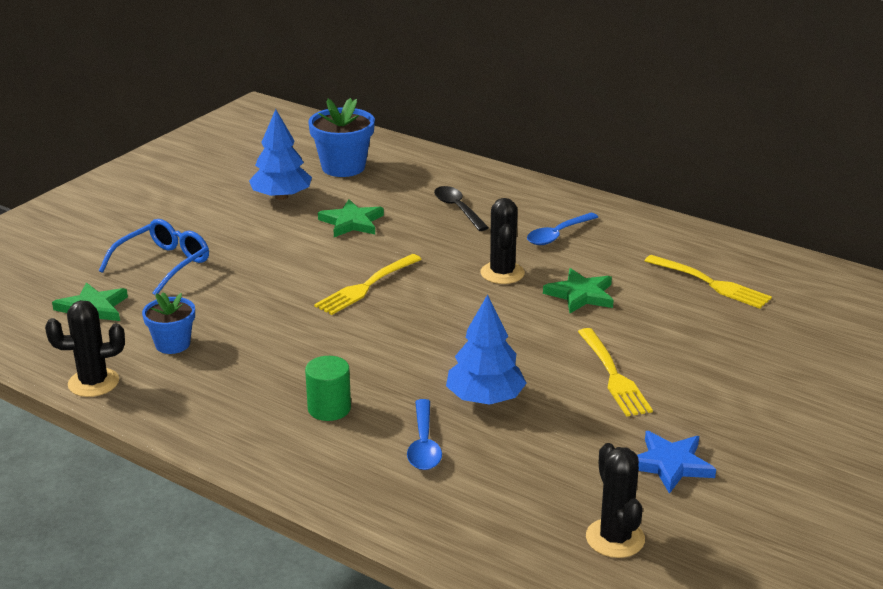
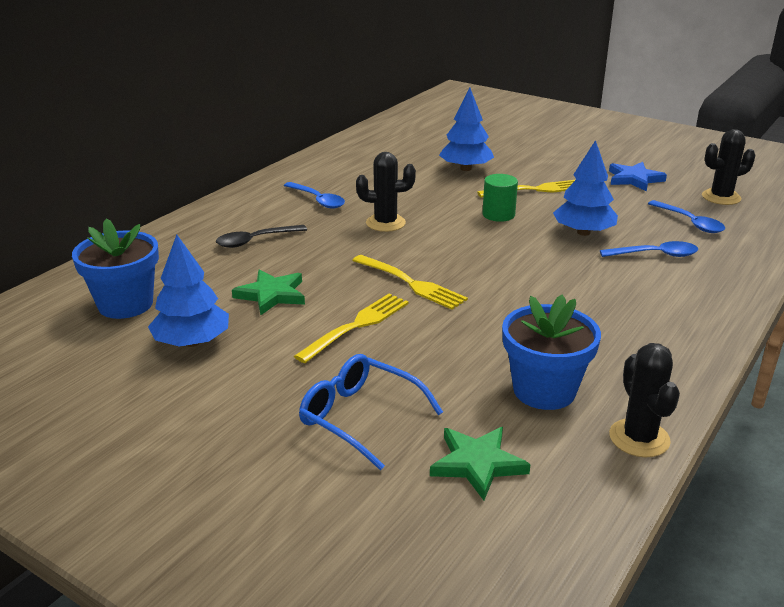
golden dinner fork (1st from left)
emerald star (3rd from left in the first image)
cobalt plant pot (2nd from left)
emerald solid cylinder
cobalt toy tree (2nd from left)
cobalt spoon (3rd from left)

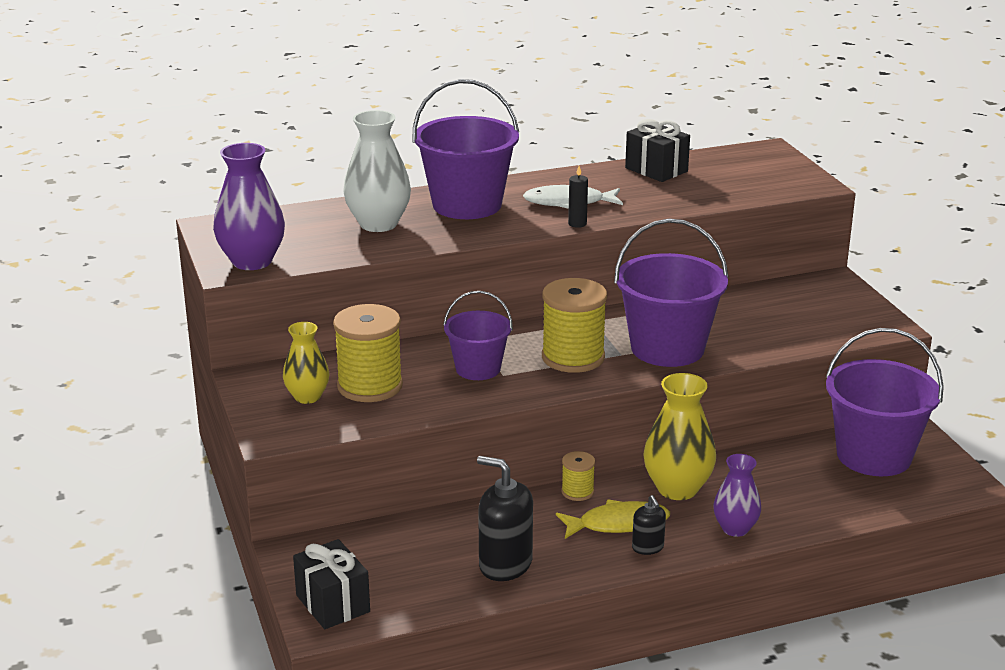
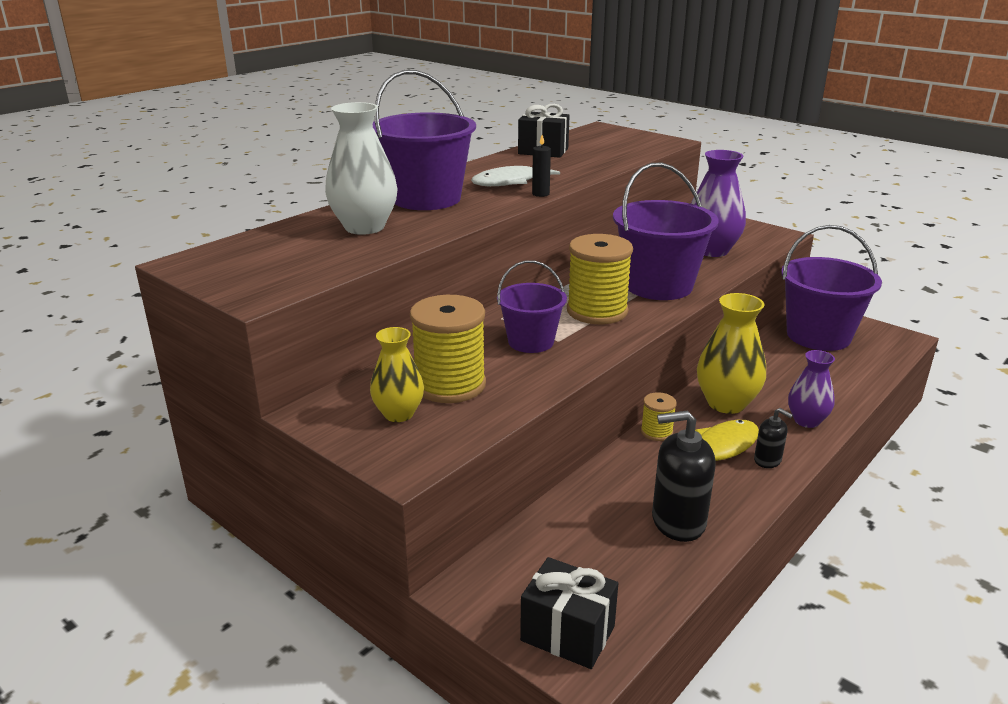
royal purple vase (1st from left)

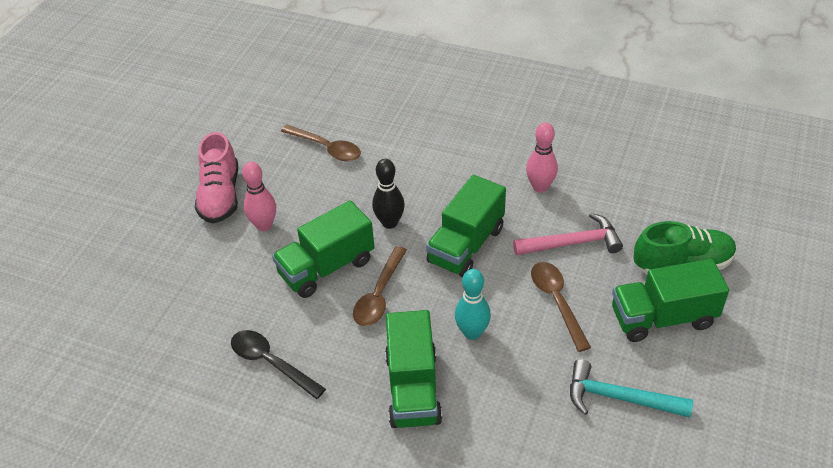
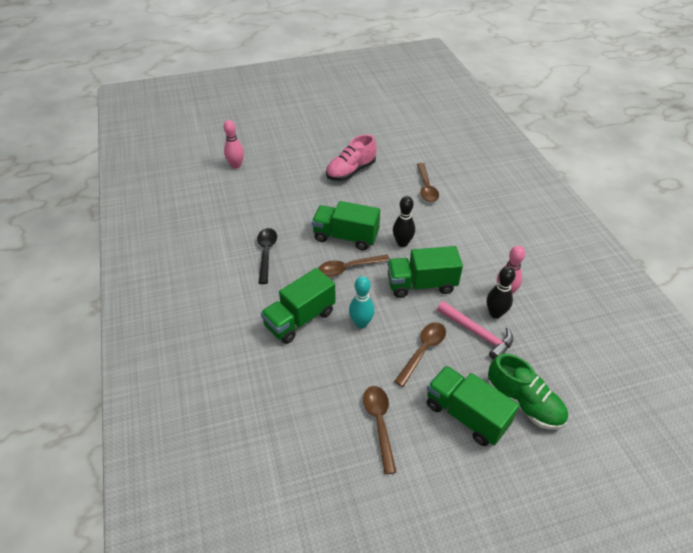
rose-pink bowling pin (1st from left)
dark brown spoon (2nd from left)
black bowling pin (2nd from left)

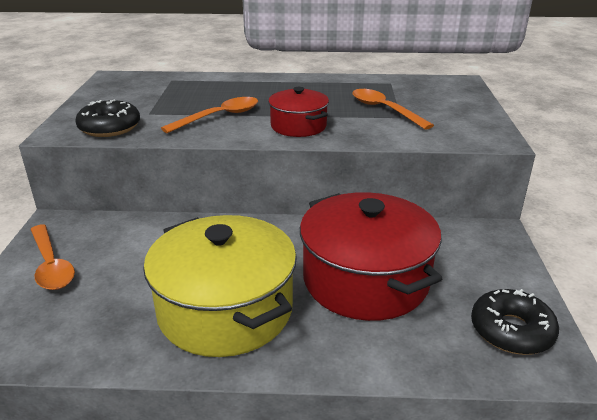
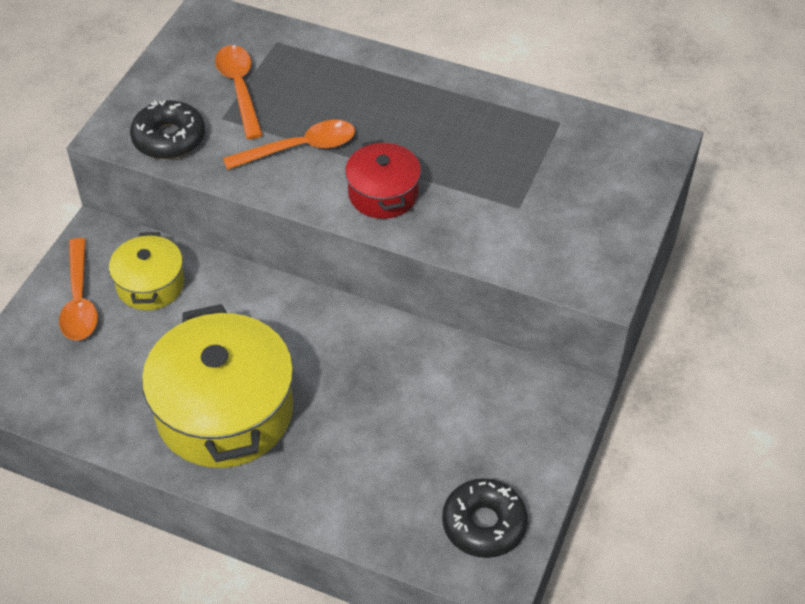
orange spoon (2nd from left)
crimson cooking pot (2nd from left in the first image)
golden cooking pot (1st from left)

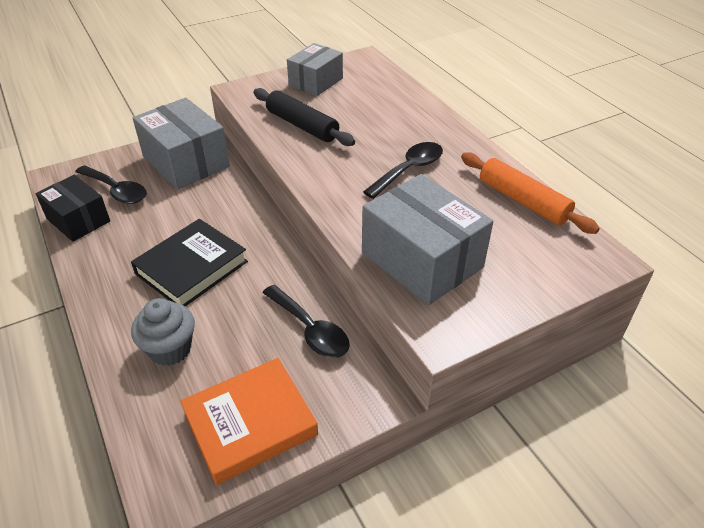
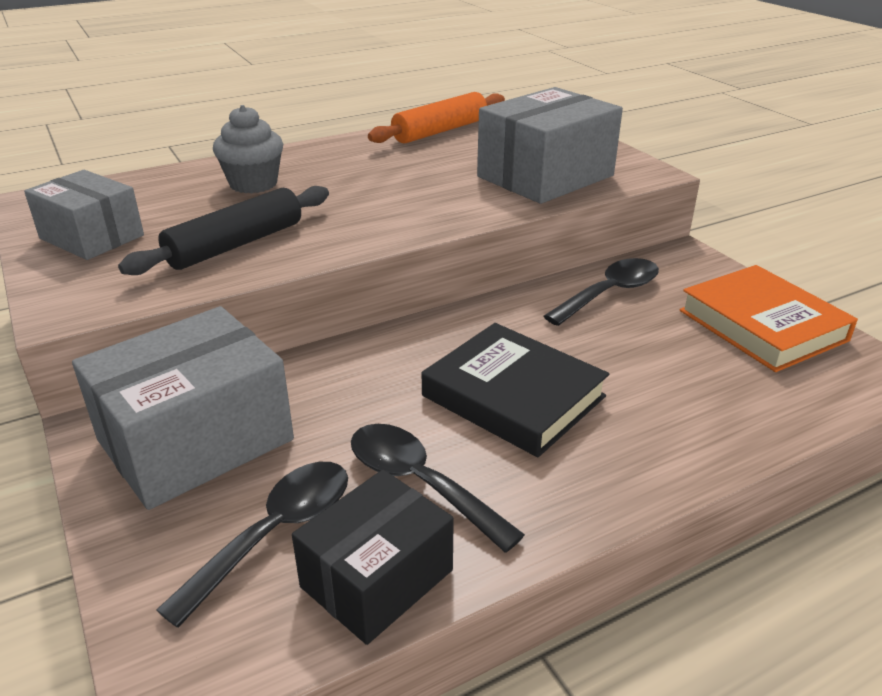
black spoon (2nd from left)
ash-grey cupcake

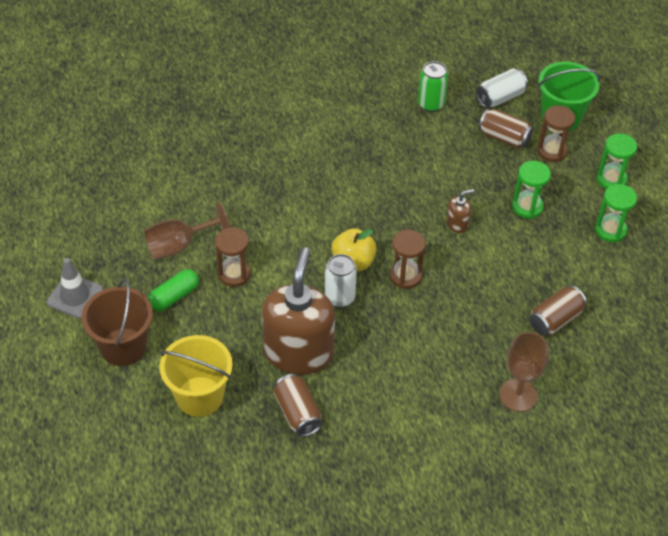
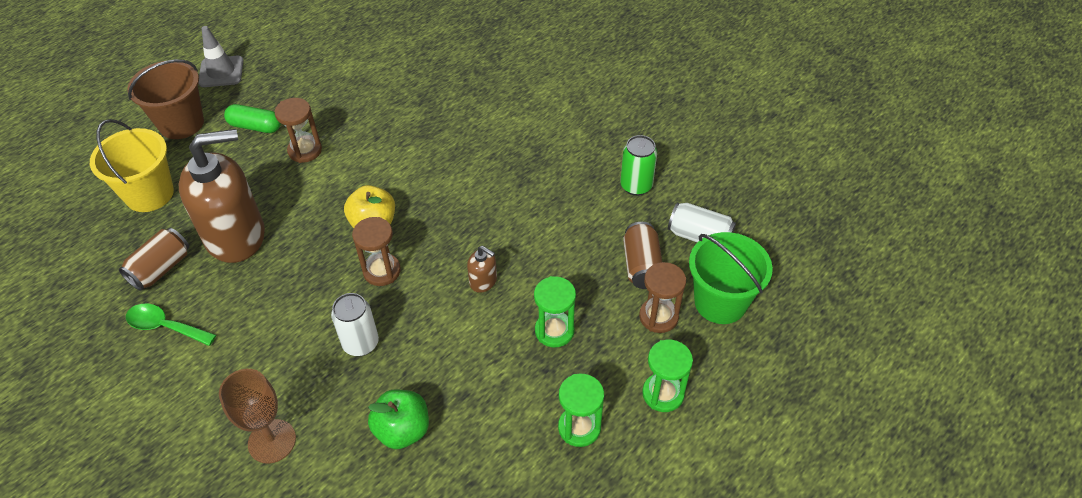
dark brown chalice (1st from left in the first image)
snow-white tin (1st from left)
emerald apple
emerald spoon

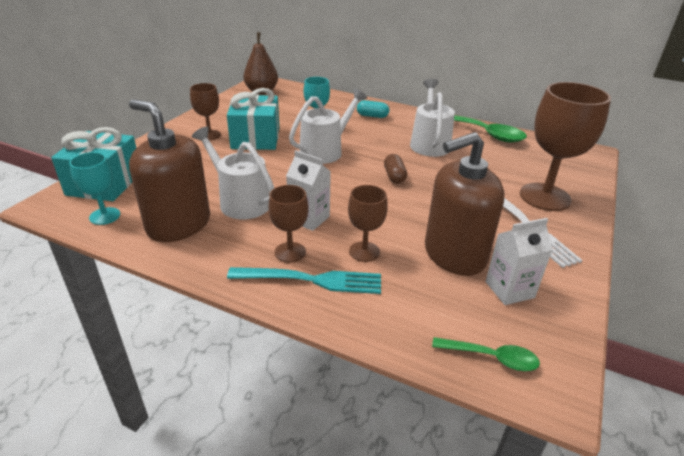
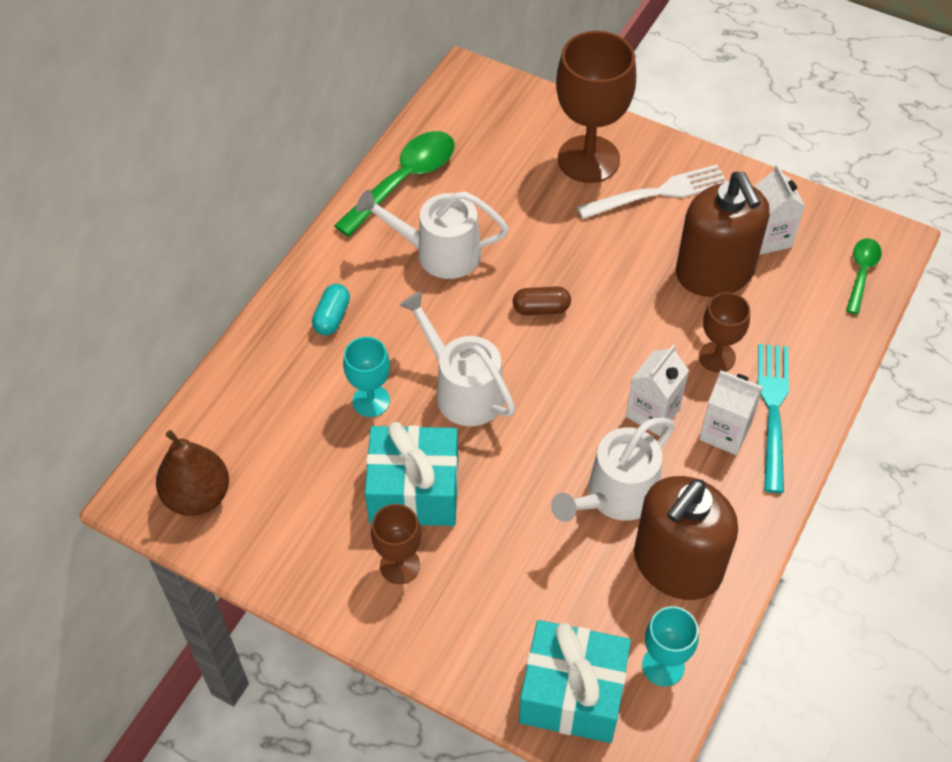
snow-white milk carton (2nd from left)

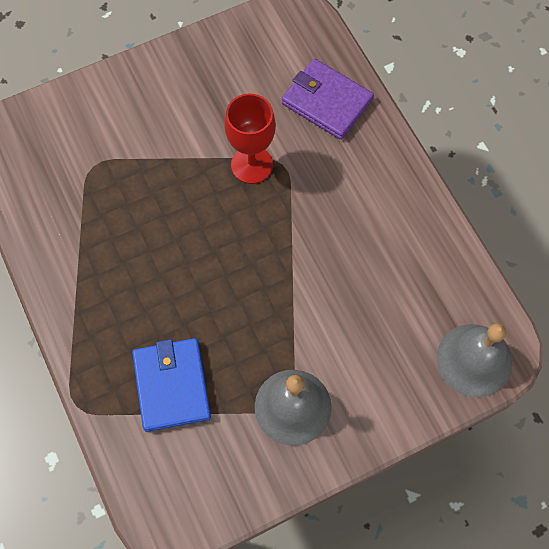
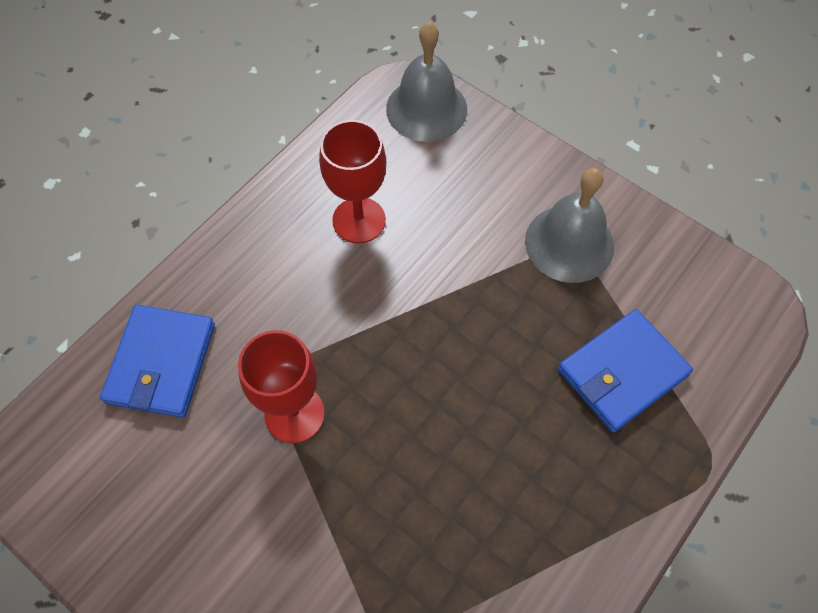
cobalt card wallet (1st from left)
crimson chalice (2nd from left)

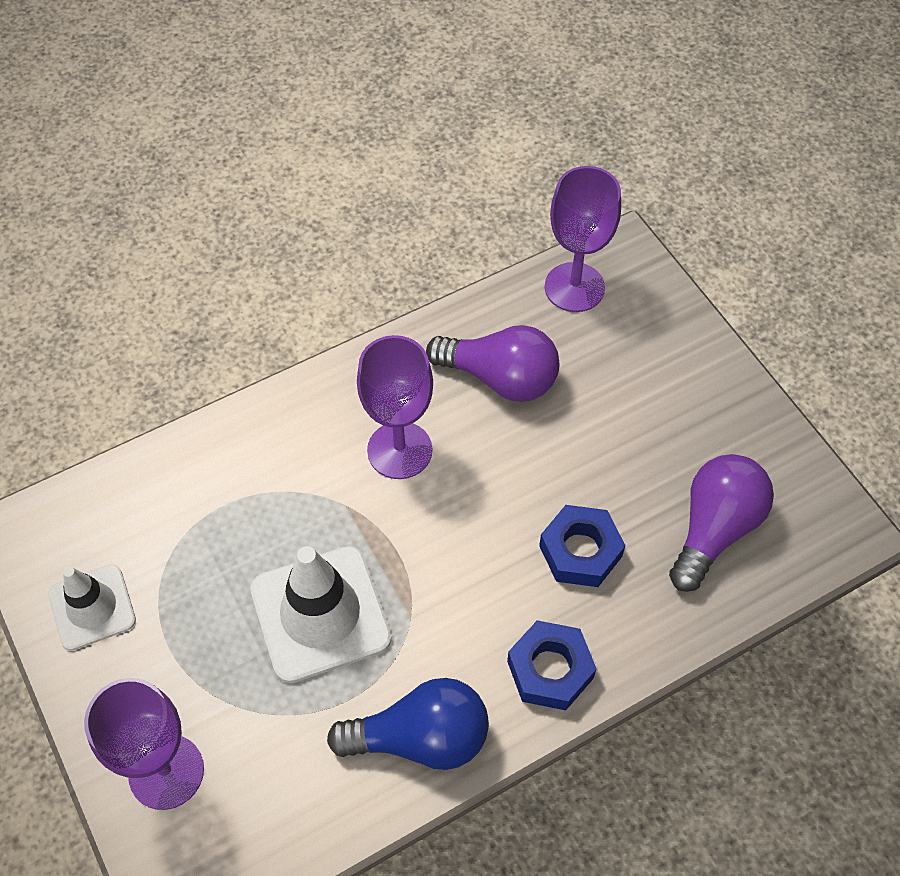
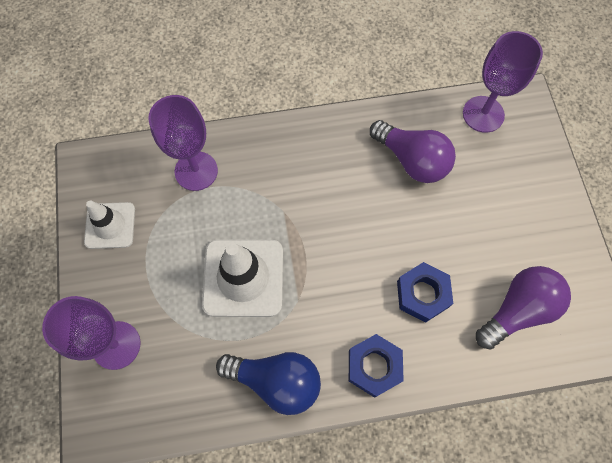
royal purple chalice (2nd from left)

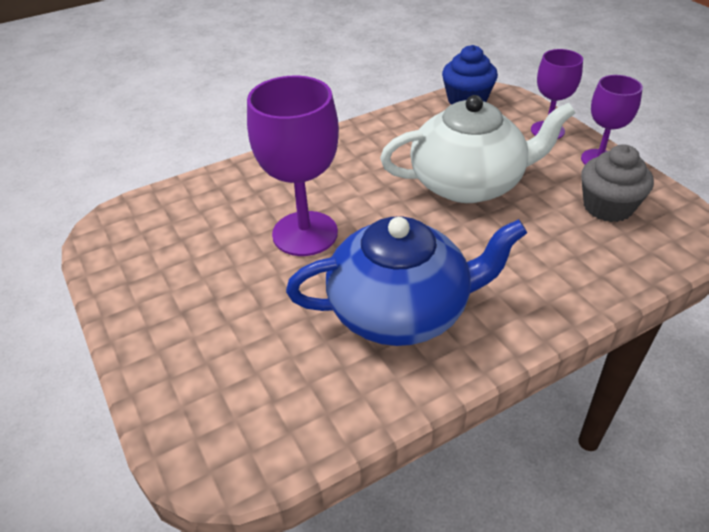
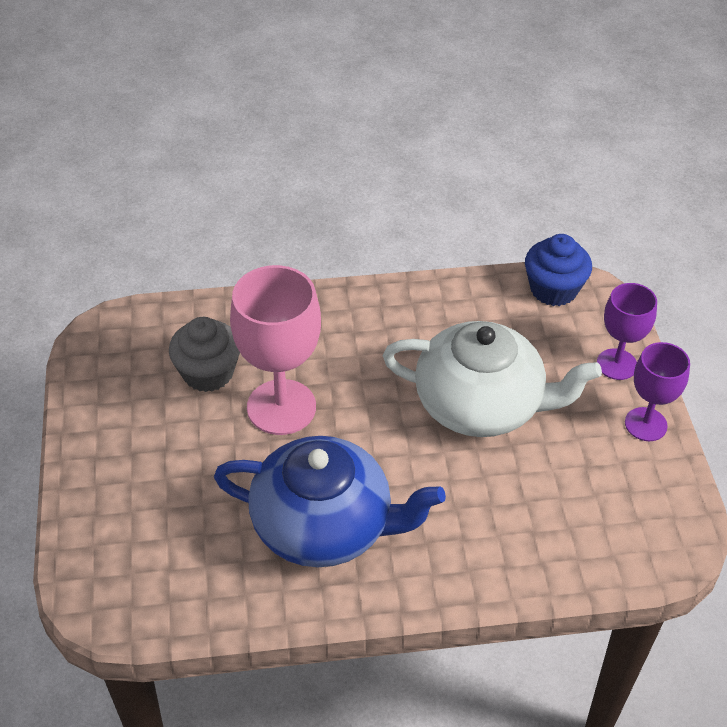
rose-pink chalice
ash-grey cupcake

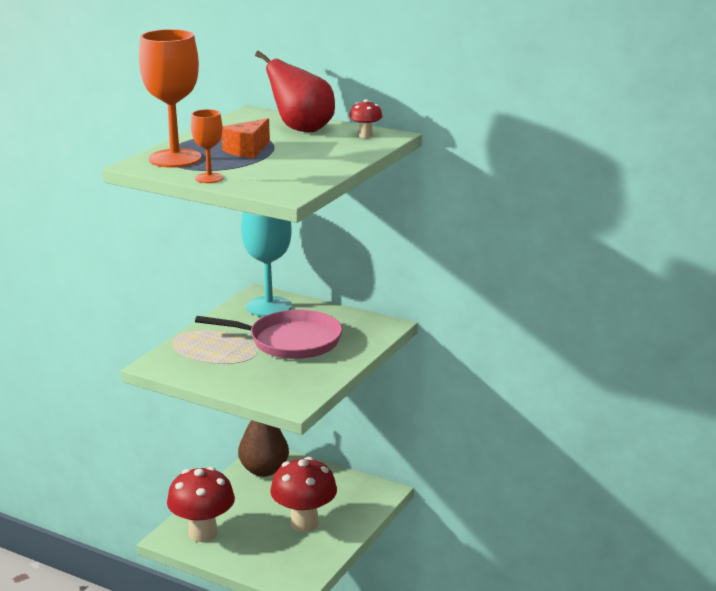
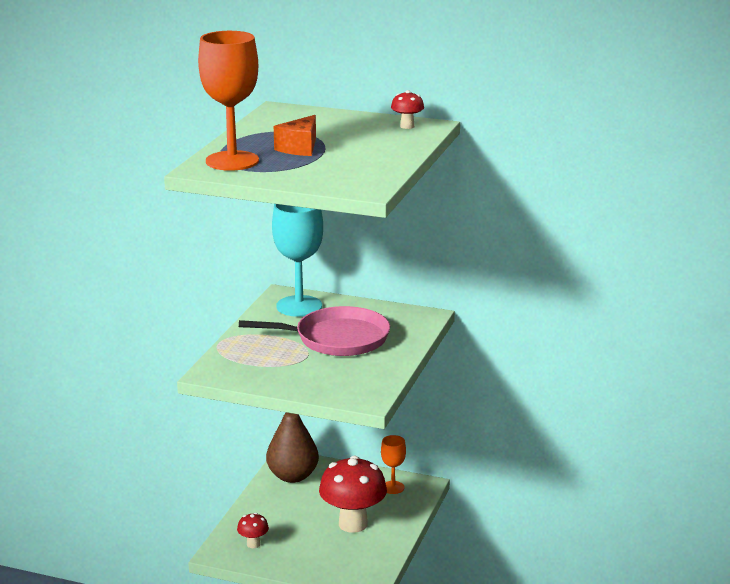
crimson toy pear
orange chalice (2nd from left)
crimson fungus (1st from left)

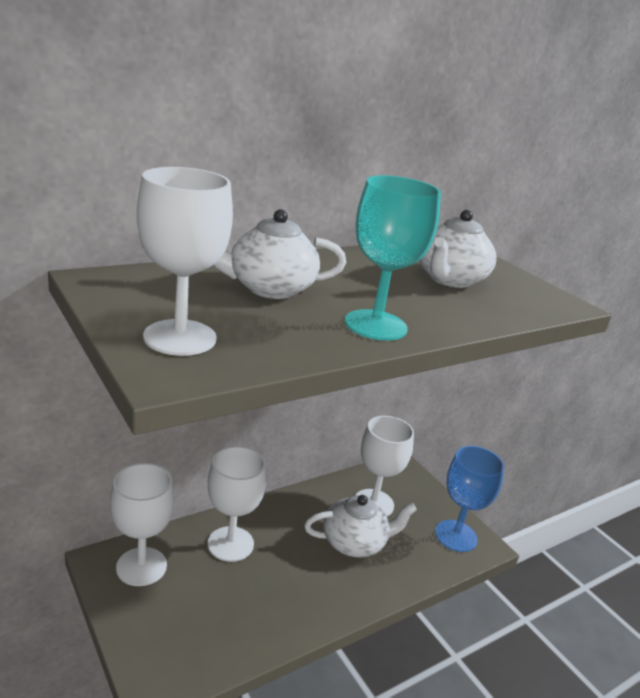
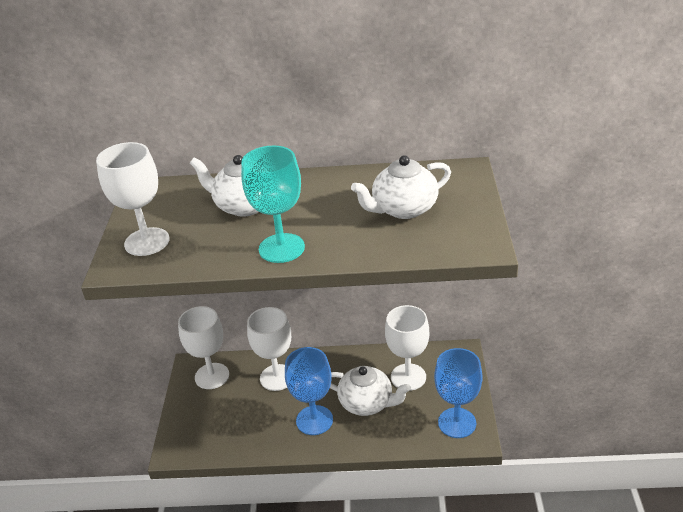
cobalt chalice (1st from left)

